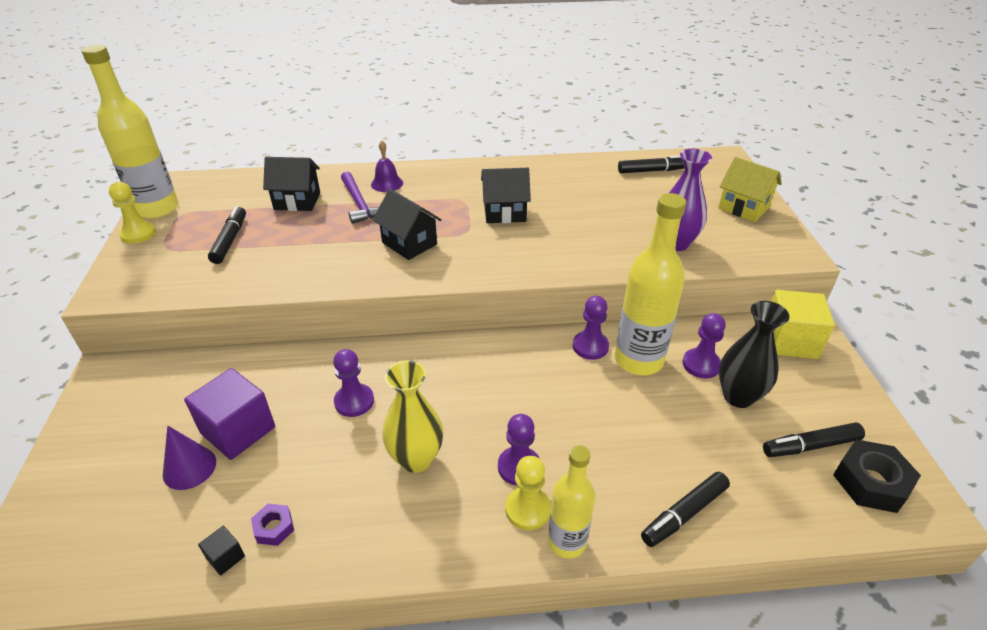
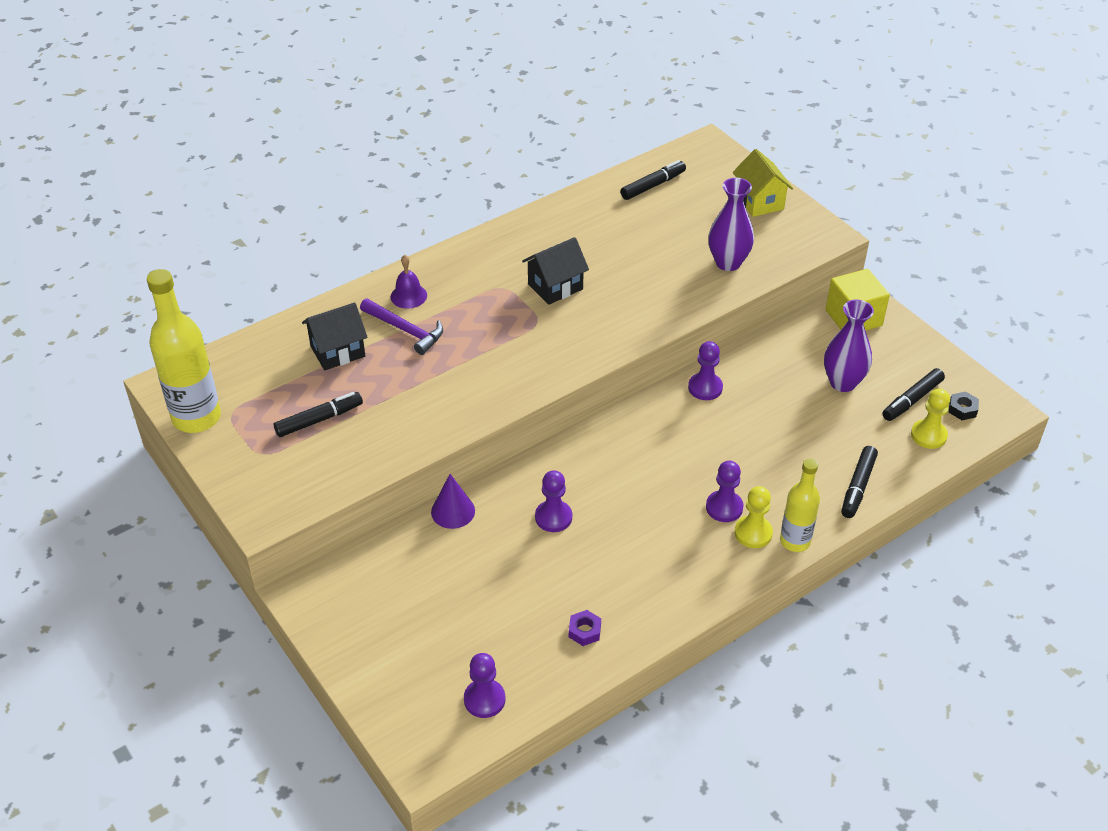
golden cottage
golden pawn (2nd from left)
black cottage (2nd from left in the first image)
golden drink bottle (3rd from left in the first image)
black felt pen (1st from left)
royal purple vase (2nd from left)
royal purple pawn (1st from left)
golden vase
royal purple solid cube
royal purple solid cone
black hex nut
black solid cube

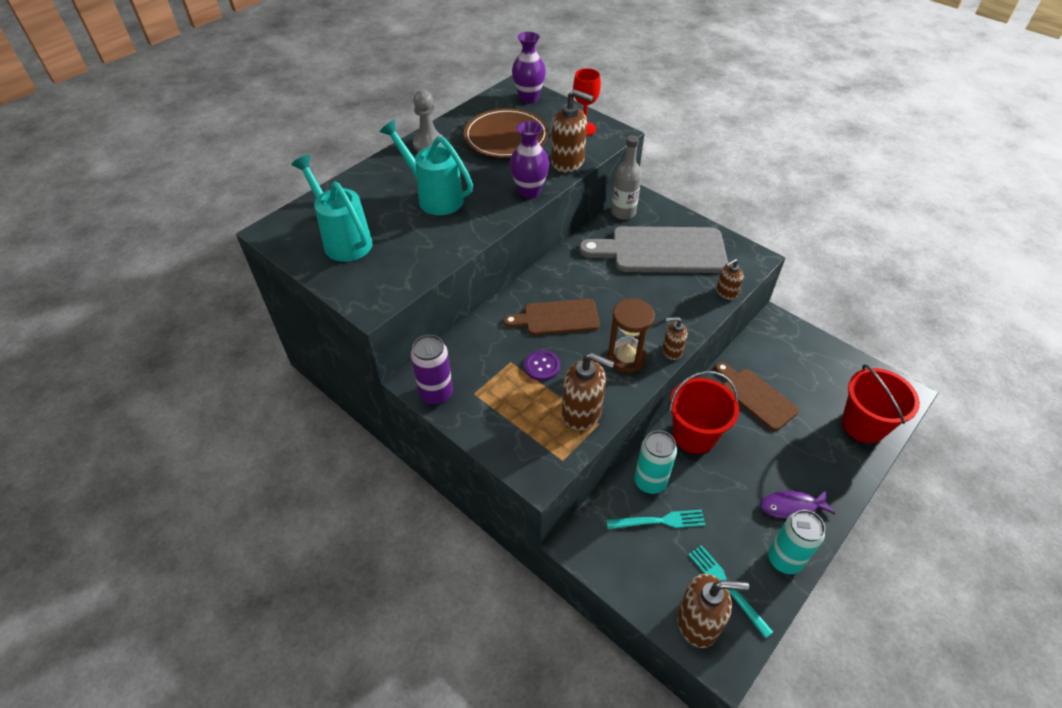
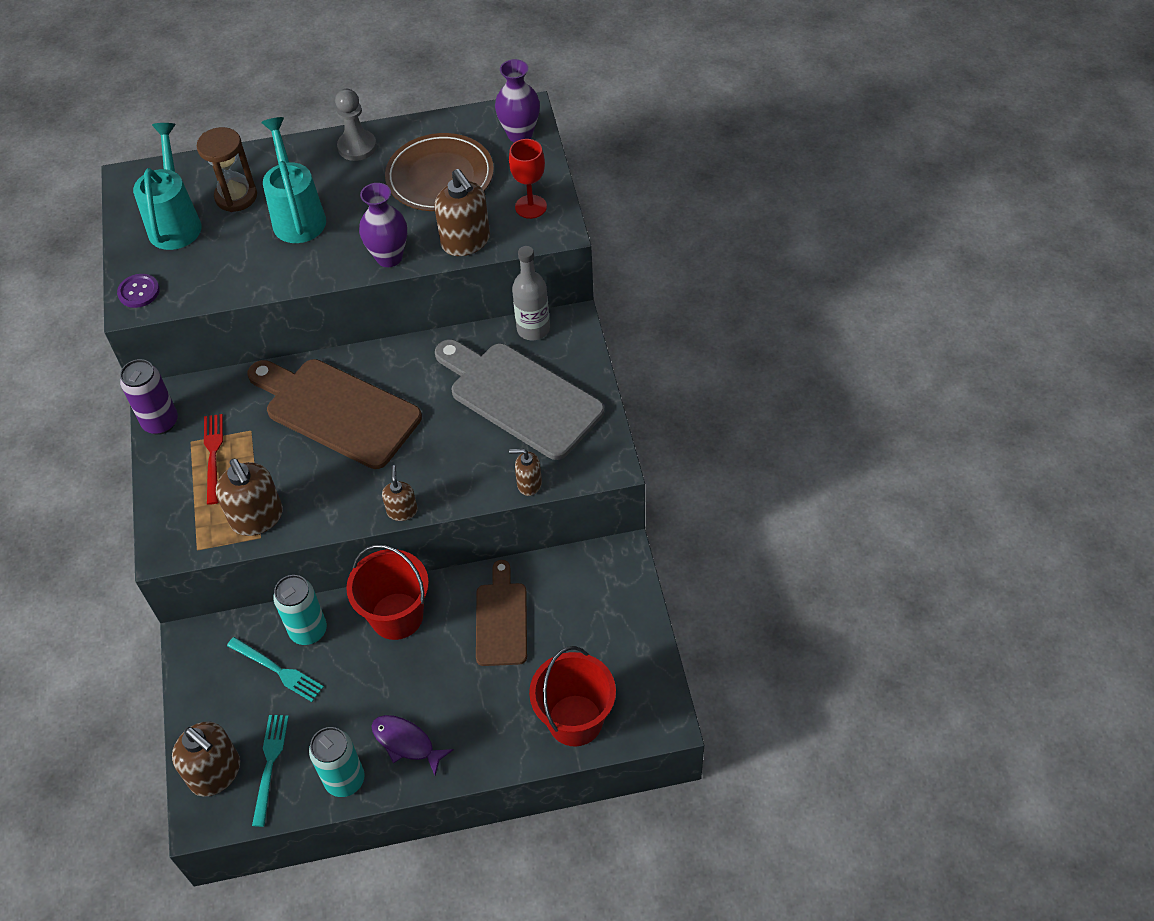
dark brown hourglass
dark brown chopping board (1st from left)
dark brown soap dispenser (3rd from left)
royal purple button
crimson dinner fork

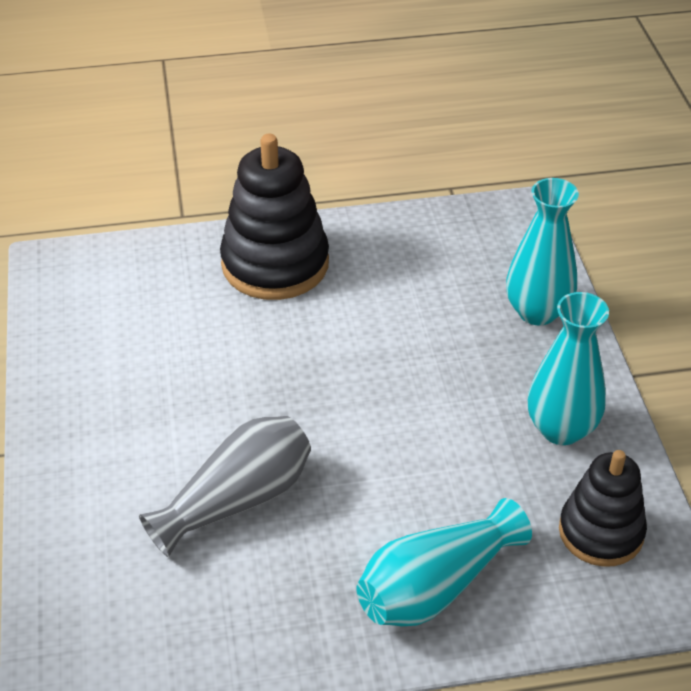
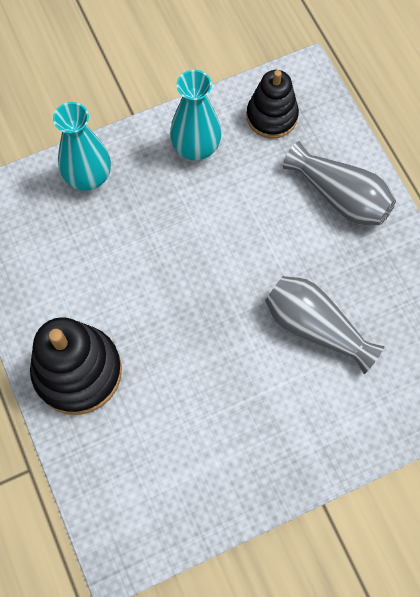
ash-grey vase (2nd from left)

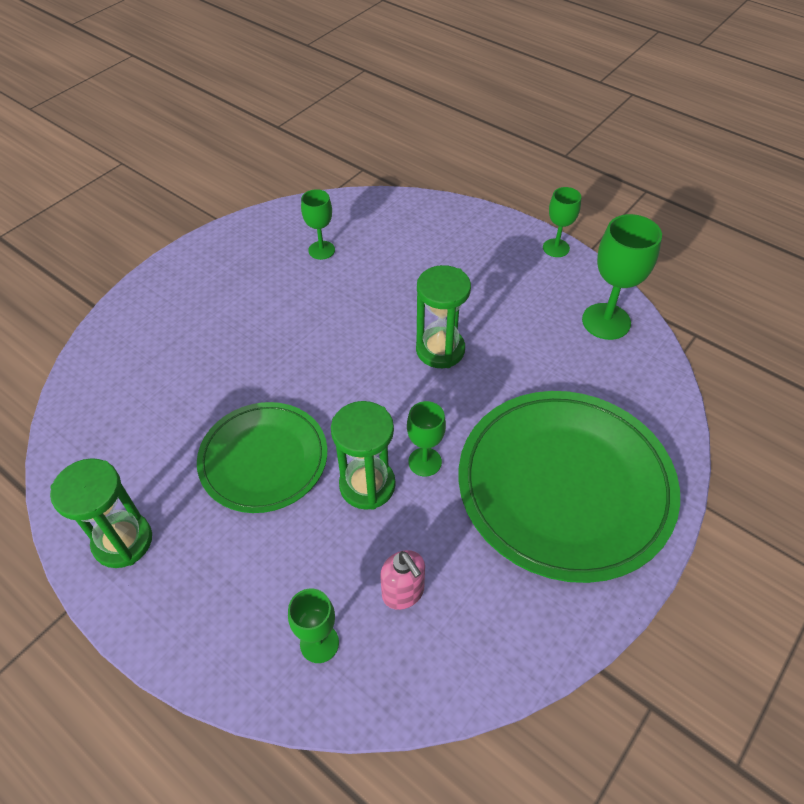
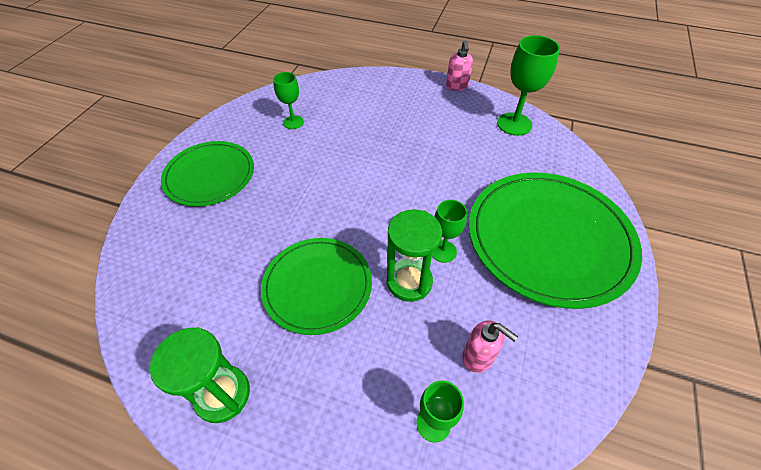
rose-pink soap dispenser (1st from left)
emerald hourglass (3rd from left in the first image)
emerald dinner plate (1st from left)

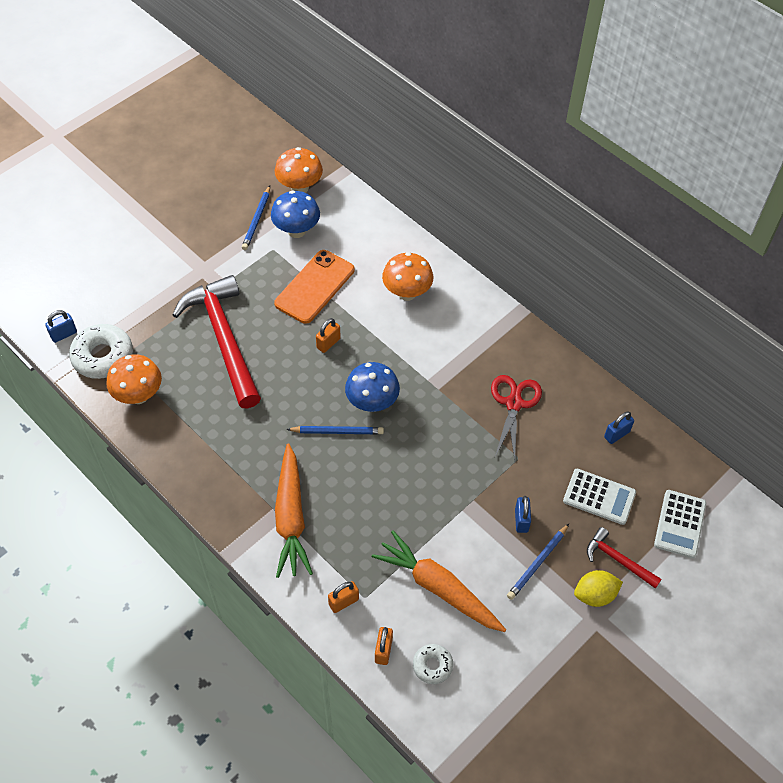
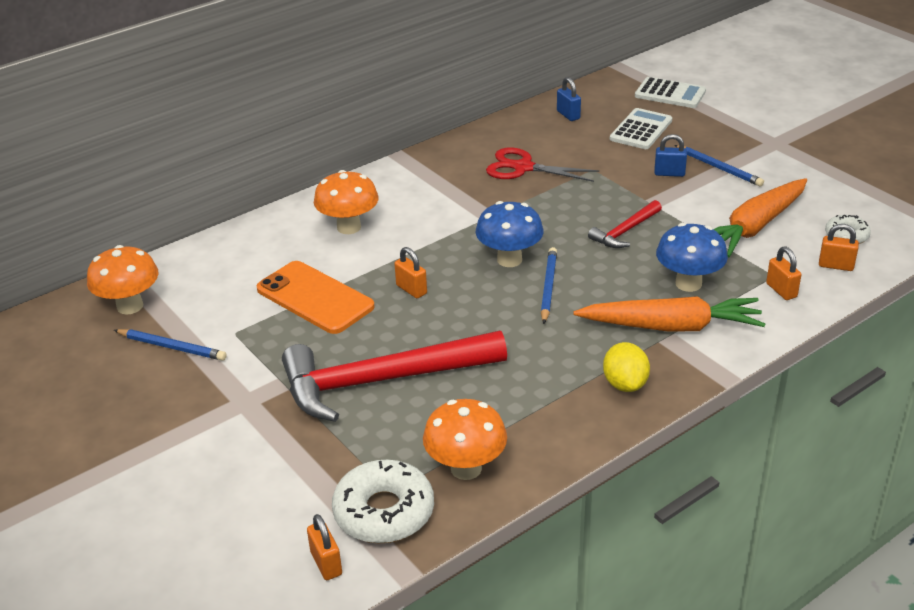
cobalt fungus (2nd from left)
orange padlock (1st from left)
crimson claw hammer (2nd from left)
golden lemon

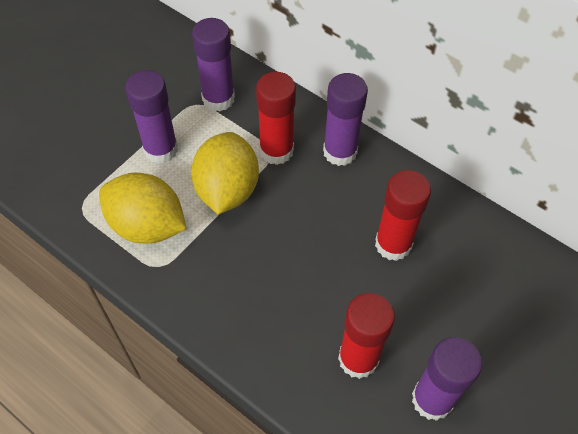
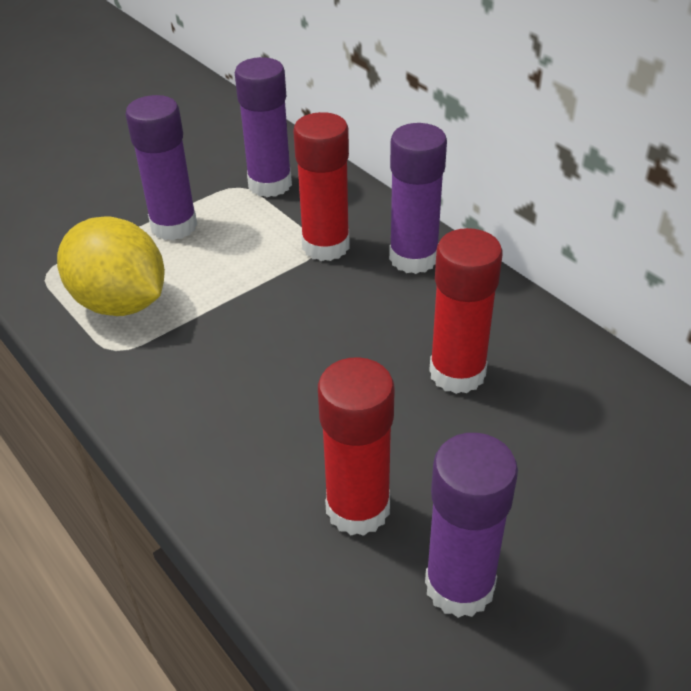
golden lemon (2nd from left in the first image)

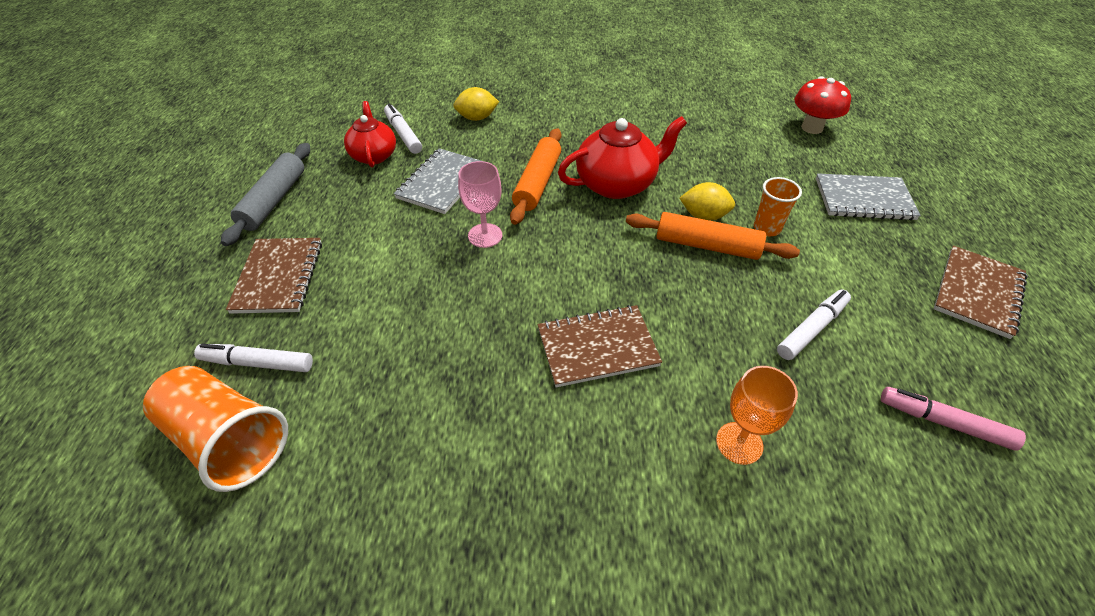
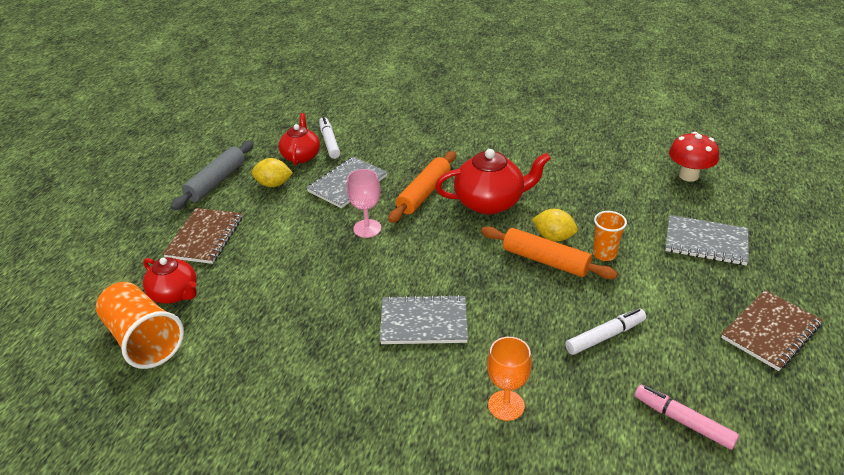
golden lemon (1st from left)
ash-grey notebook (2nd from left)
crimson tea pot (1st from left)

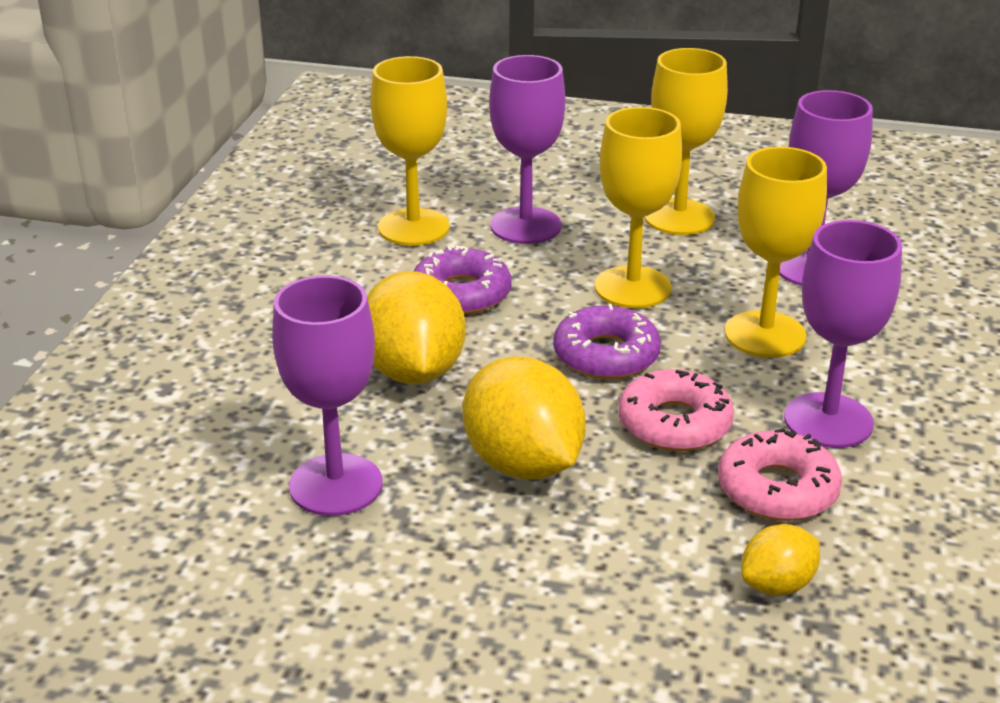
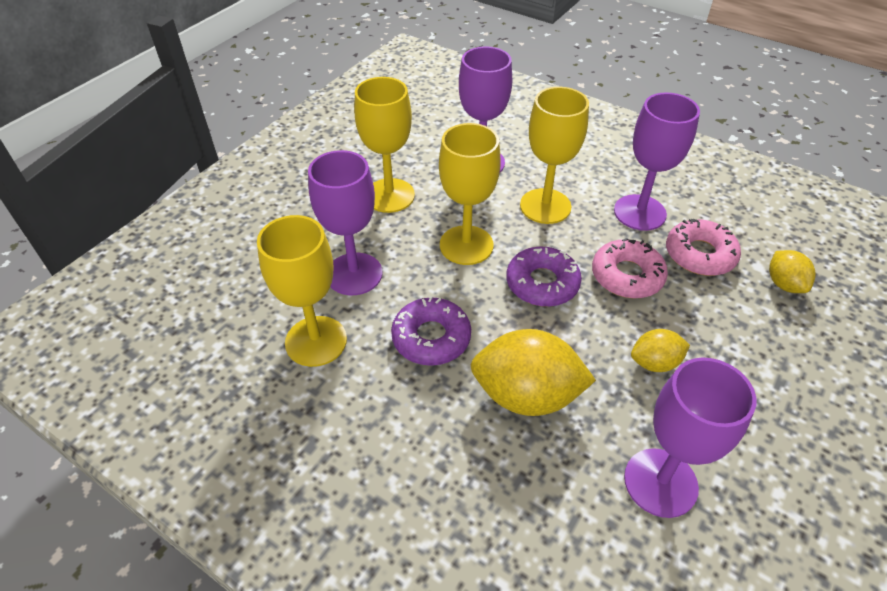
golden lemon (2nd from left)

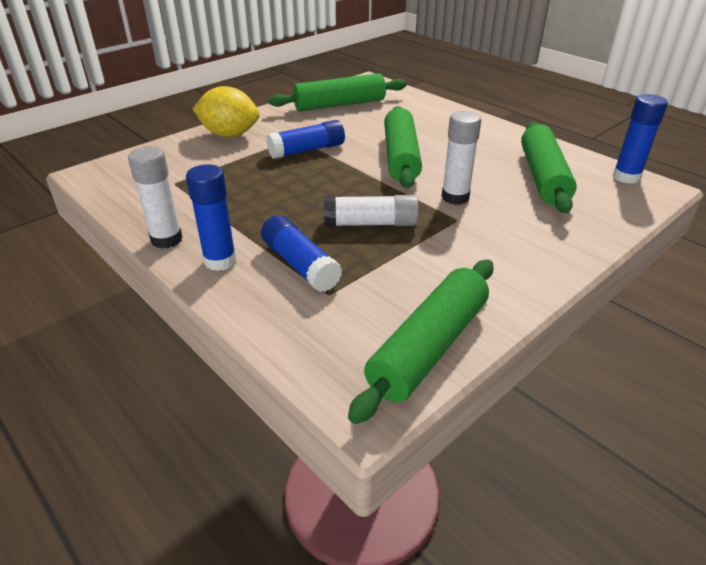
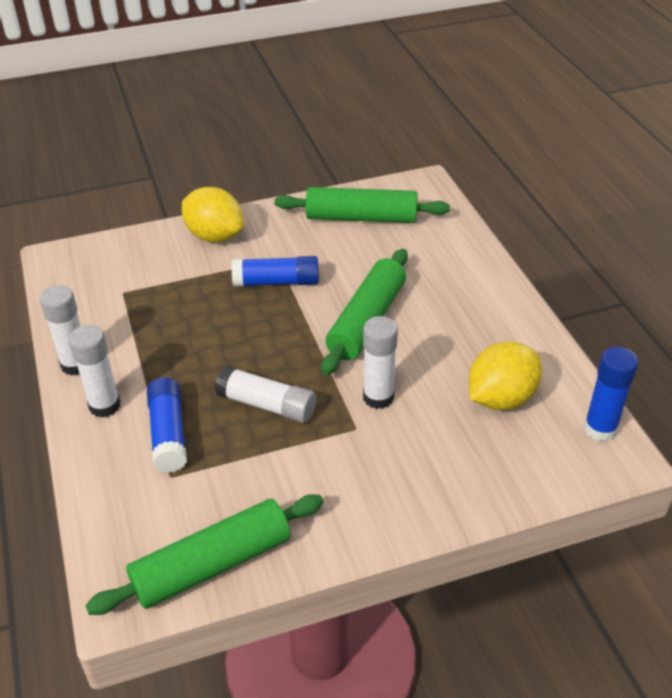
golden lemon (2nd from left)
snow-white glue (2nd from left)

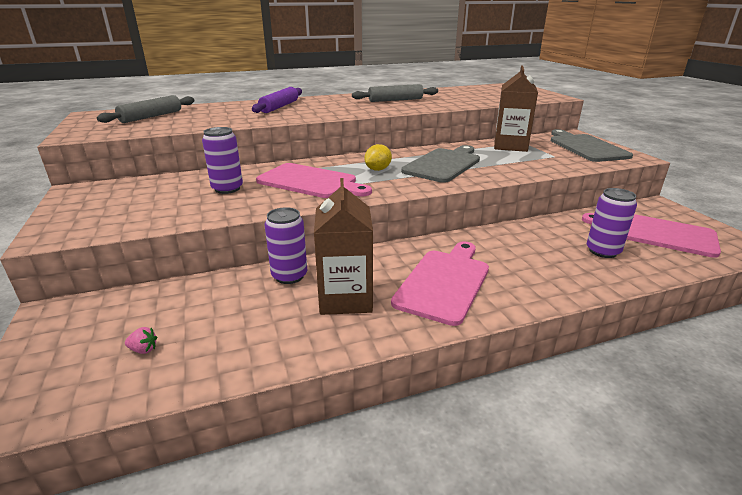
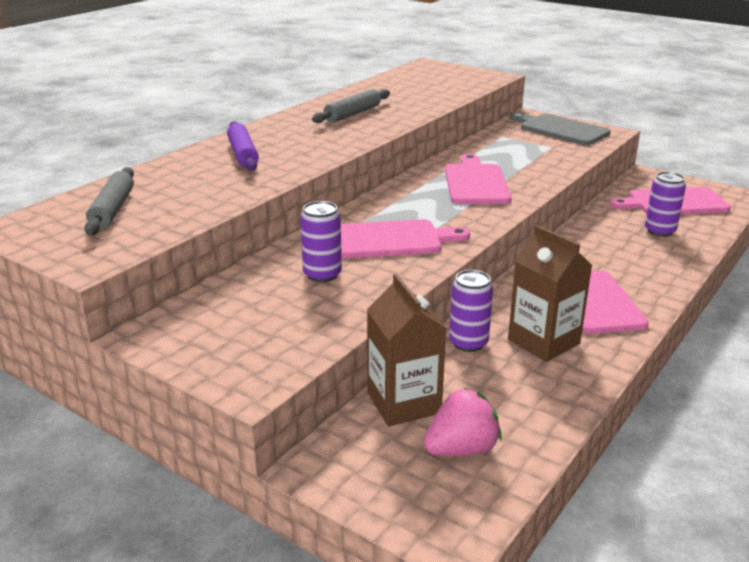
dark brown milk carton (1st from left)
golden lemon
rose-pink chopping board (2nd from left)
rose-pink strawberry

